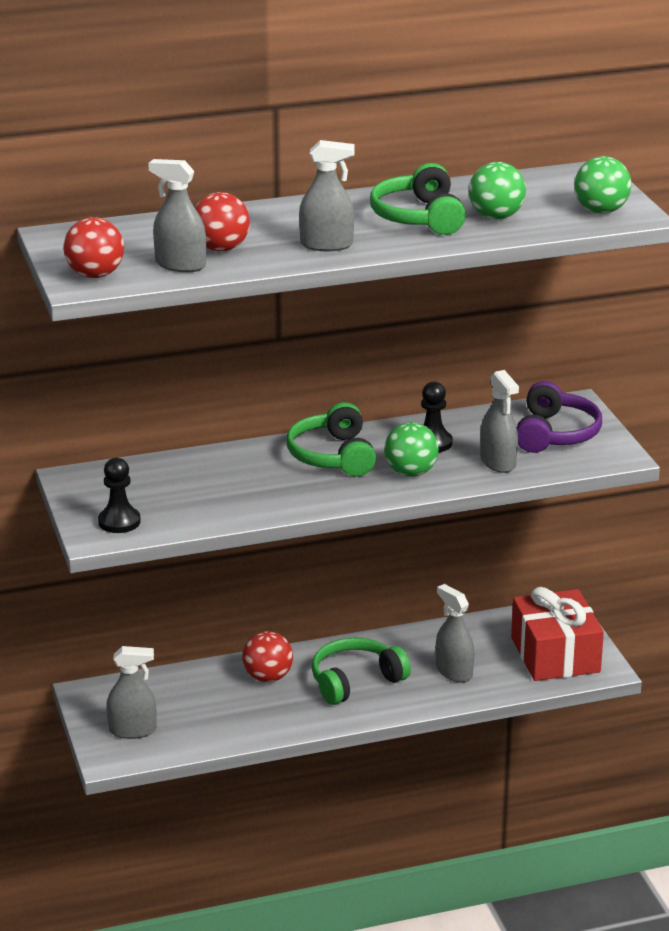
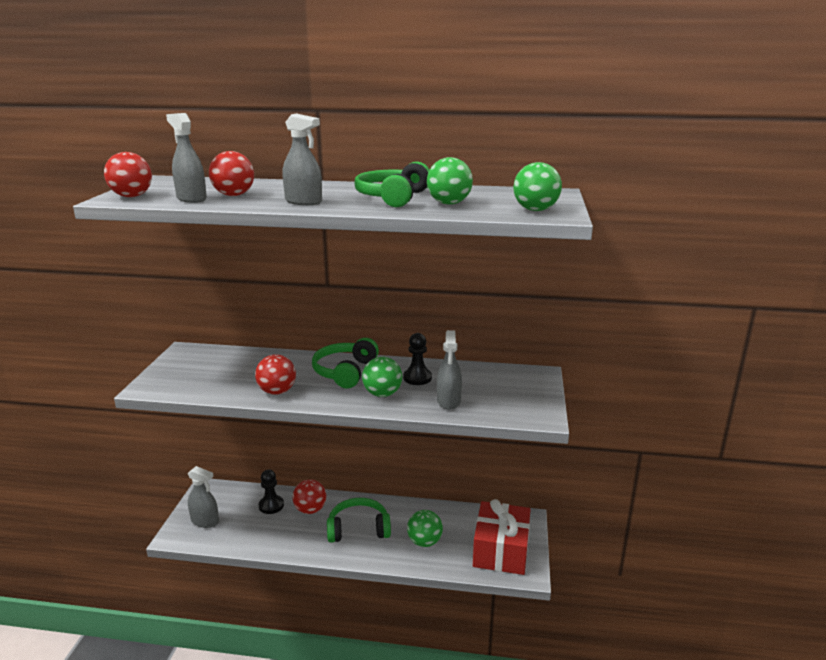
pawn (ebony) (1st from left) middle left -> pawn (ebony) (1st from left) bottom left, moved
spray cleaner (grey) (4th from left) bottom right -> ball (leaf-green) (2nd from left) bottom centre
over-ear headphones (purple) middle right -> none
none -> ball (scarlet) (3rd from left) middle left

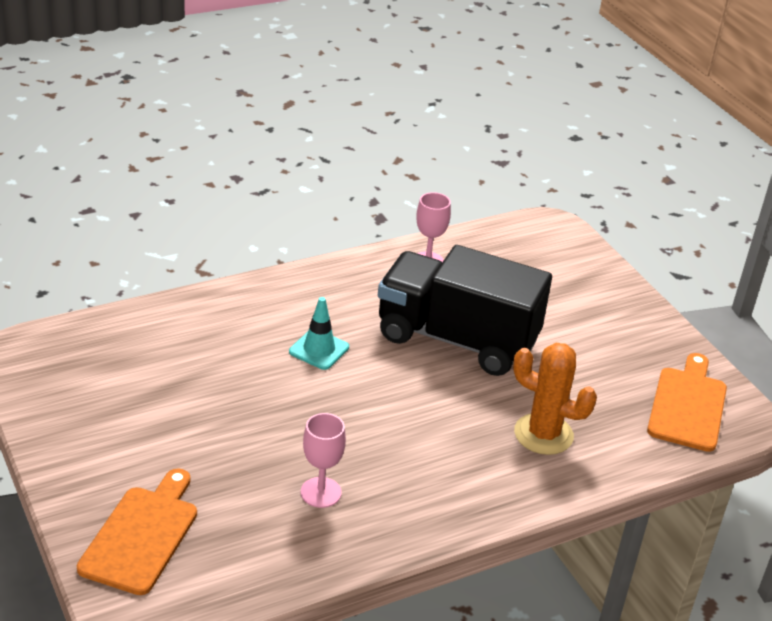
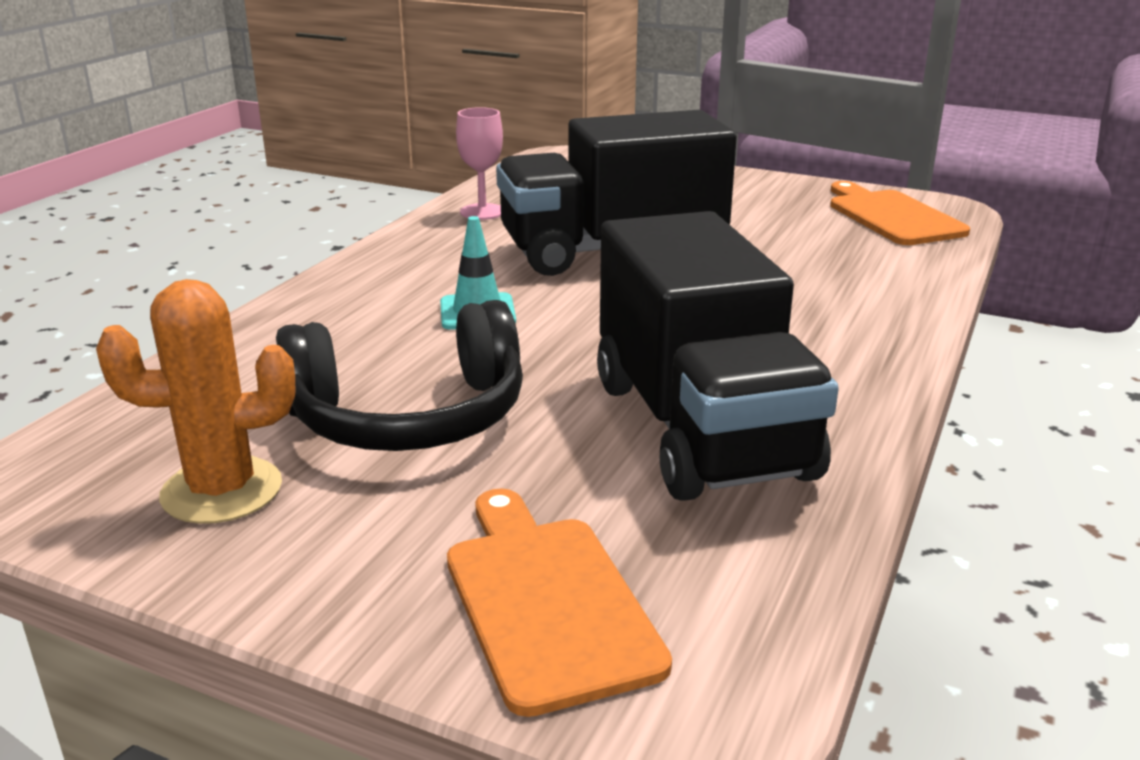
goblet (rose-pink) (1st from left) bottom centre -> toy truck (ebony) (2nd from left) centre
cactus (orange-coloured) middle right -> cactus (orange-coloured) middle left, moved
none -> over-ear headphones (ebony) centre

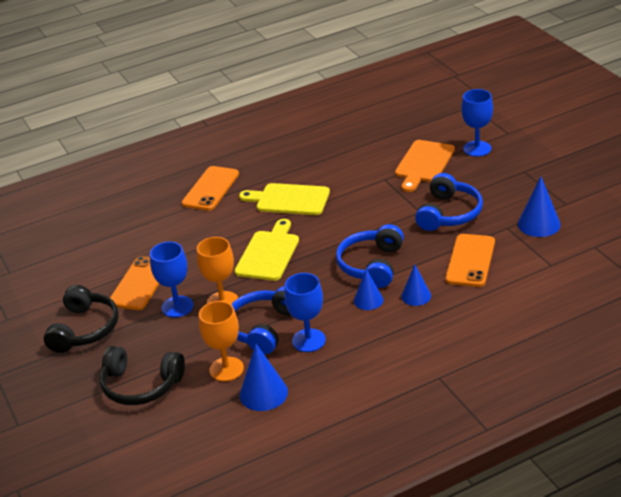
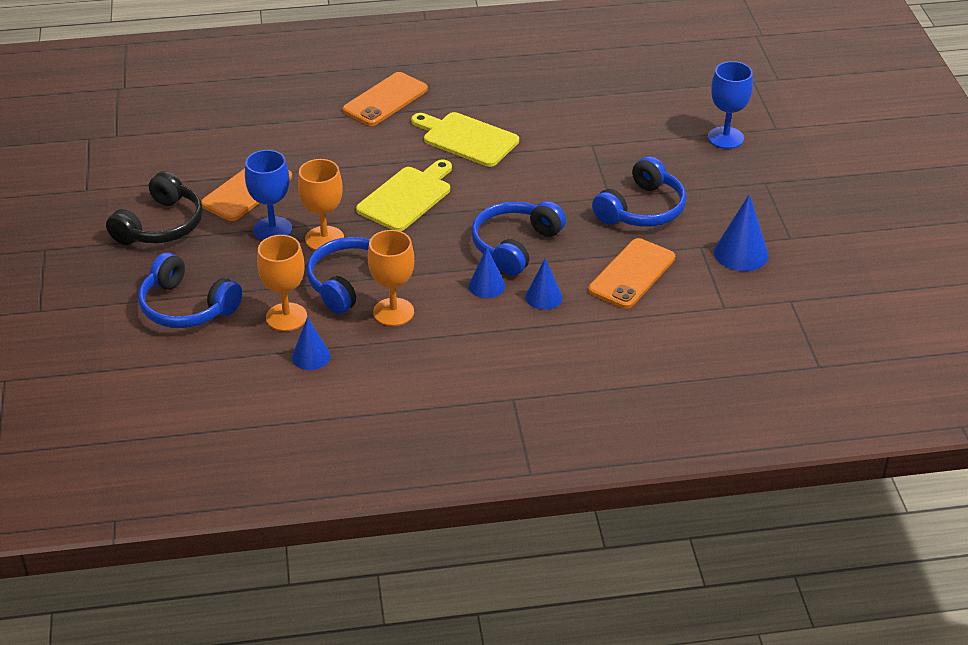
over-ear headphones (ebony) (2nd from left) bottom left -> over-ear headphones (royal blue) (1st from left) middle left
cone (royal blue) (1st from left) bottom centre -> cone (royal blue) (1st from left) middle left, x0.66
goblet (royal blue) (2nd from left) centre -> goblet (orange-coloured) (3rd from left) centre
cutting board (orange-coloured) middle right -> none

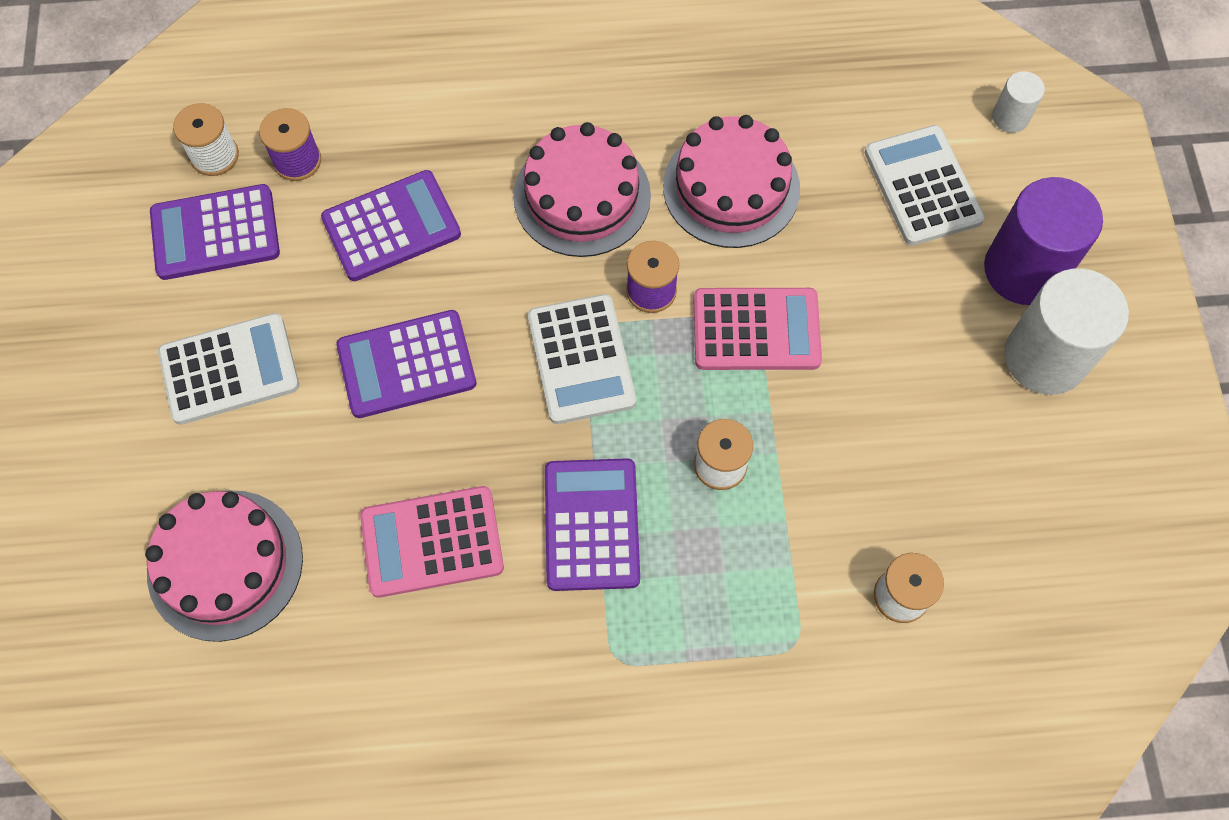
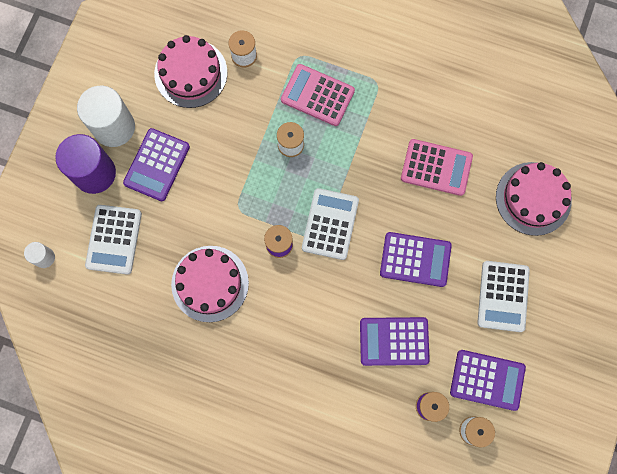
adding machine (snow-white) (1st from left in the first image) middle left -> adding machine (snow-white) (3rd from left) middle right, 90 degrees counterclockwise
layer cake (rose-pink) (2nd from left in the first image) top centre -> layer cake (rose-pink) (1st from left) top left, moved
adding machine (purple) (4th from left in the first image) centre -> adding machine (purple) (1st from left) middle left, moved
adding machine (rose-pink) (2nd from left in the first image) centre -> adding machine (rose-pink) (1st from left) top centre, moved

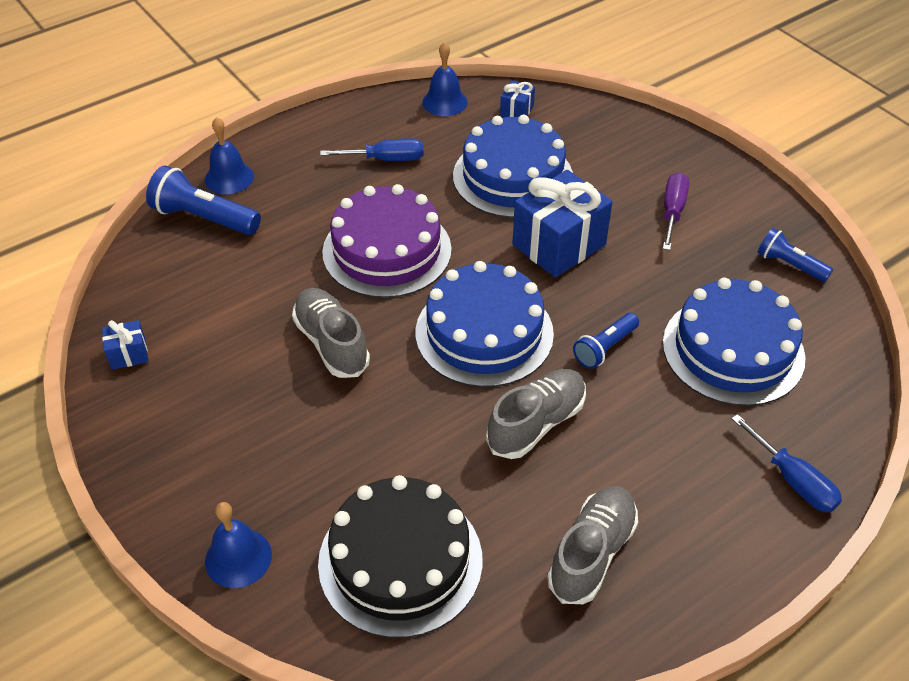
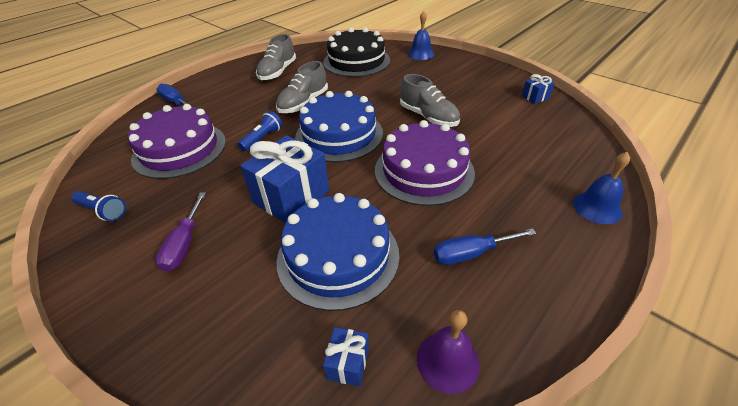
torch (royal blue) (1st from left) top left -> none
bell (royal blue) (3rd from left) top centre -> bell (purple) bottom centre
layer cake (royal blue) (3rd from left) middle right -> layer cake (purple) (1st from left) middle left

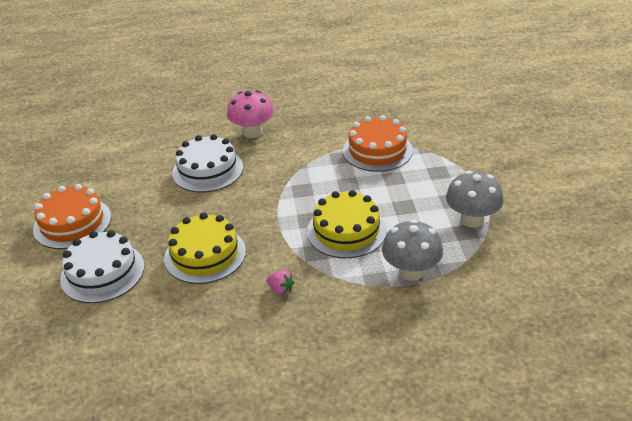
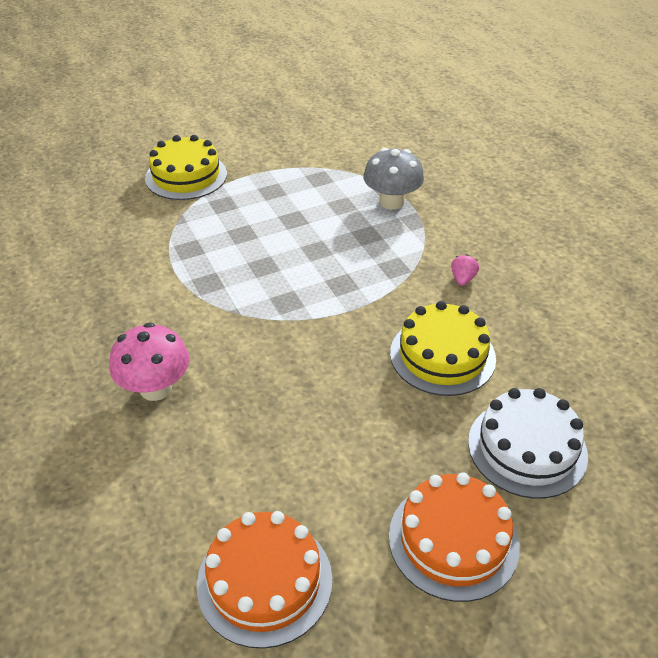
layer cake (snow-white) (2nd from left) middle left -> none
layer cake (yellow) (2nd from left in the first image) centre -> layer cake (yellow) (1st from left) top left, moved
layer cake (orange-coloured) (2nd from left in the first image) centre -> layer cake (orange-coloured) (1st from left) bottom centre, moved
fungus (grey) (2nd from left) middle right -> none

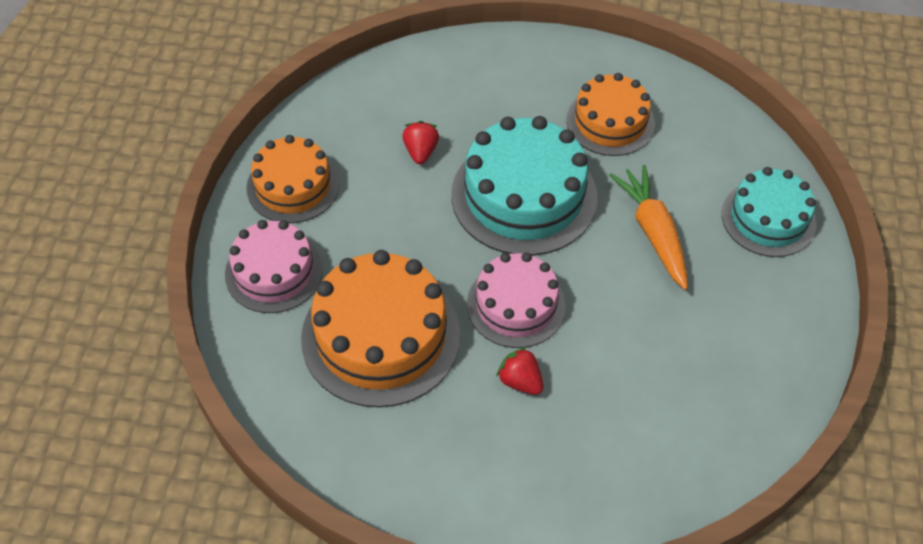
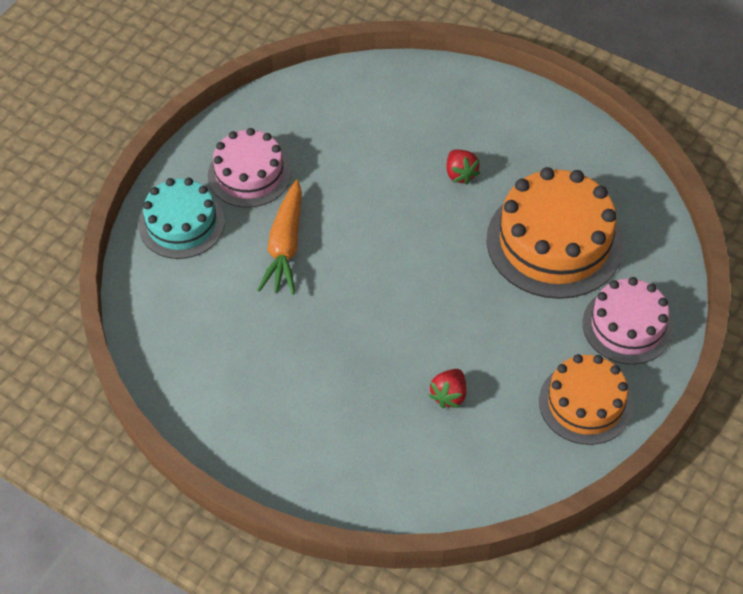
layer cake (aqua) (1st from left) centre -> none
layer cake (rose-pink) (2nd from left in the first image) centre -> layer cake (rose-pink) (1st from left) top centre, moved
layer cake (orange-coloured) (3rd from left) top centre -> none

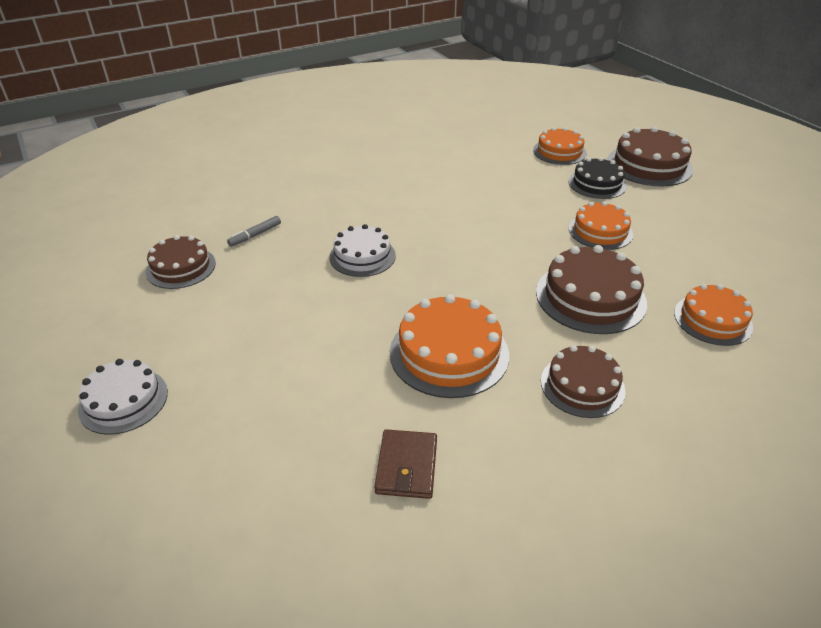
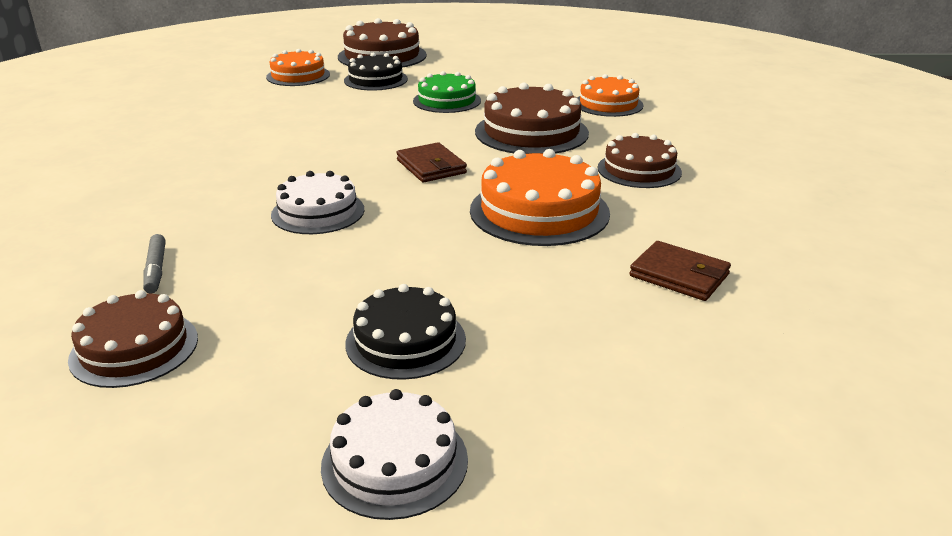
layer cake (orange-coloured) (3rd from left) middle right -> layer cake (leaf-green) top centre
none -> layer cake (ebony) (2nd from left) centre
none -> wallet (dark brown) (1st from left) top centre

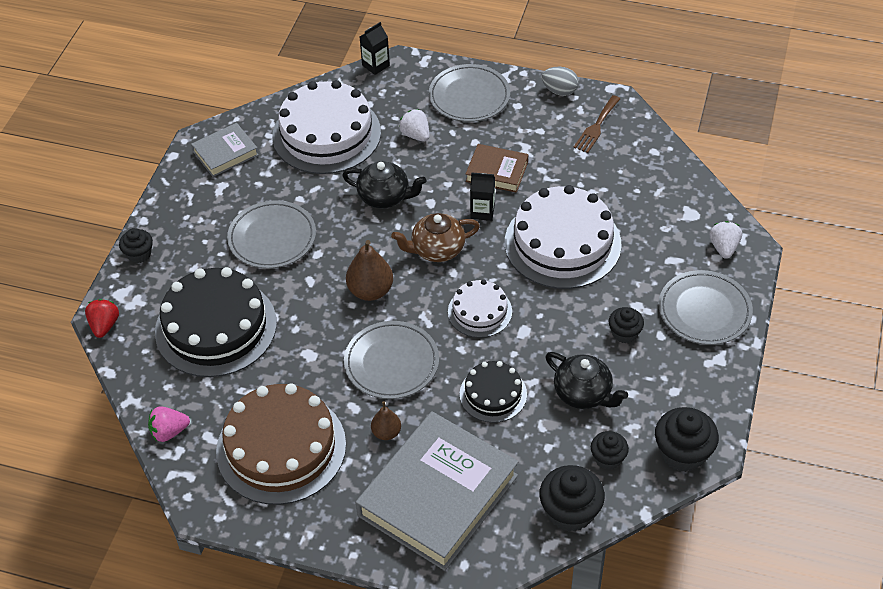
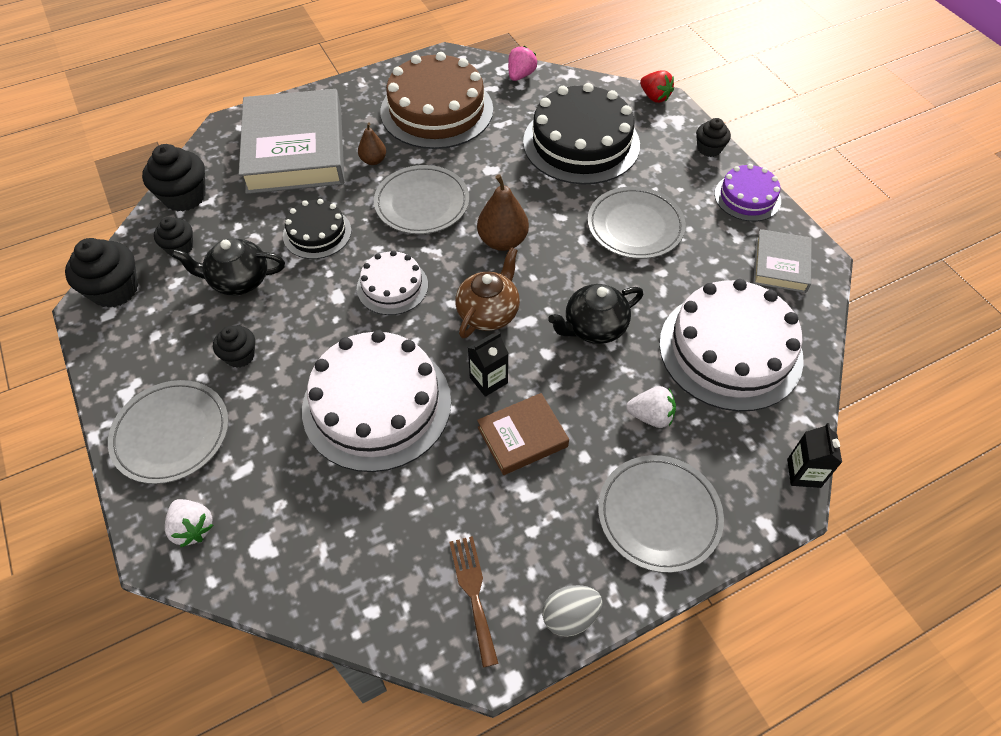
none -> layer cake (purple) top right

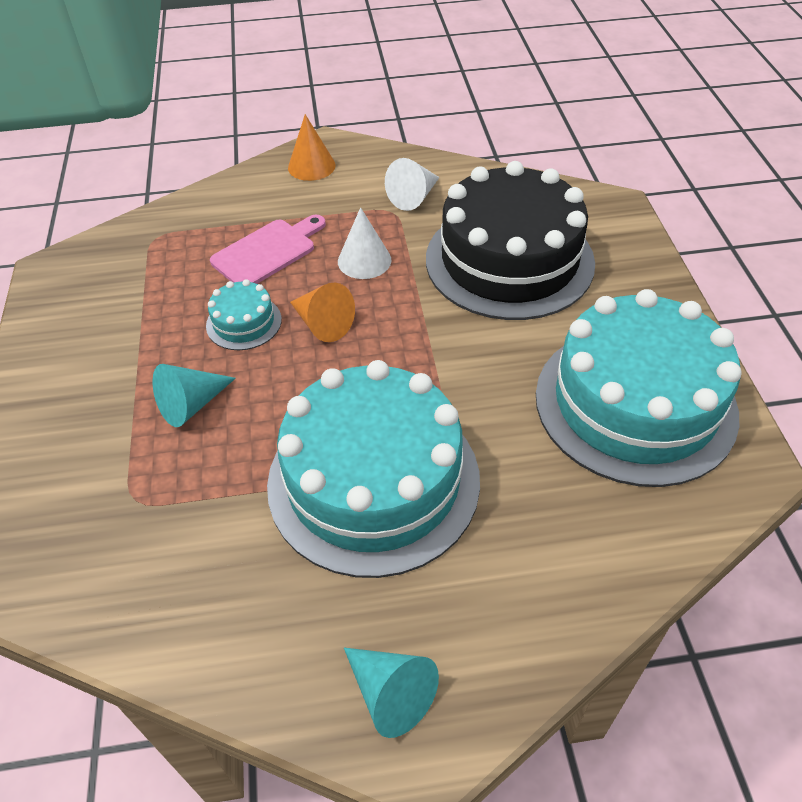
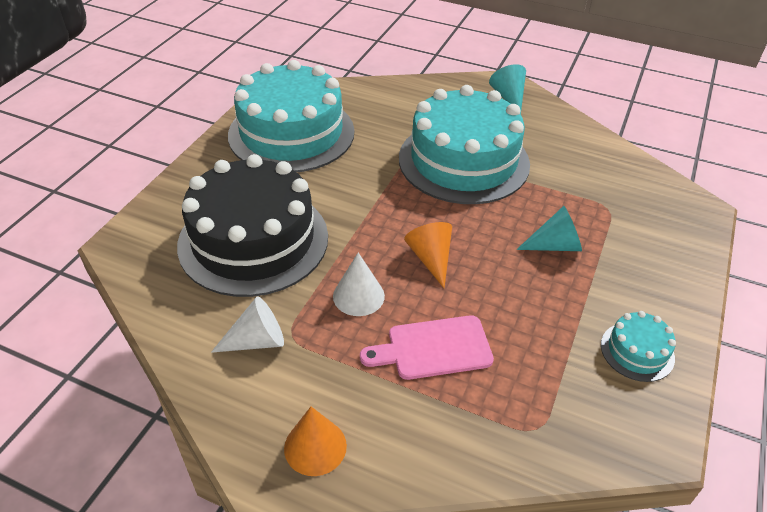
layer cake (aqua) (1st from left in the first image) middle left -> layer cake (aqua) (3rd from left) bottom right, moved

